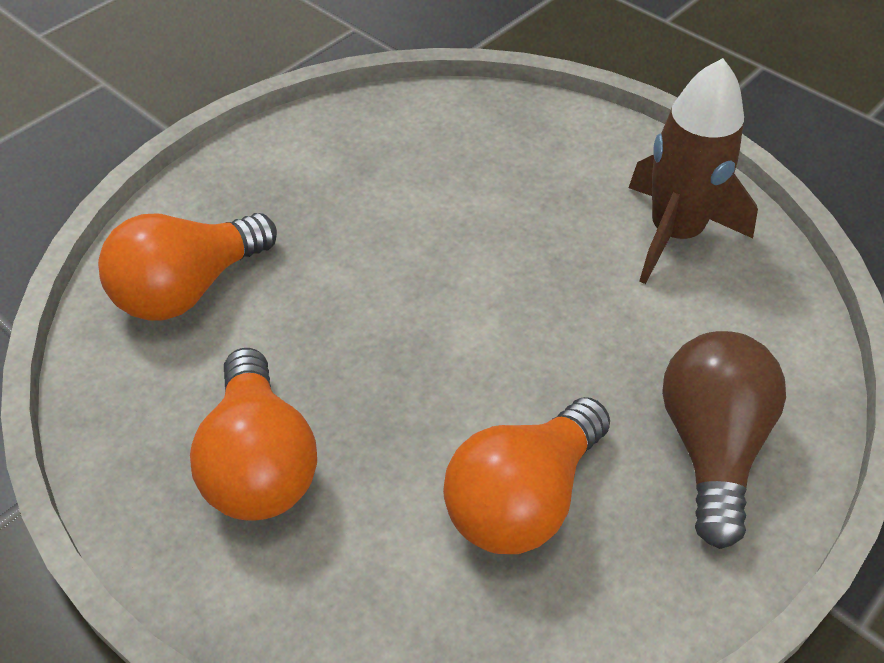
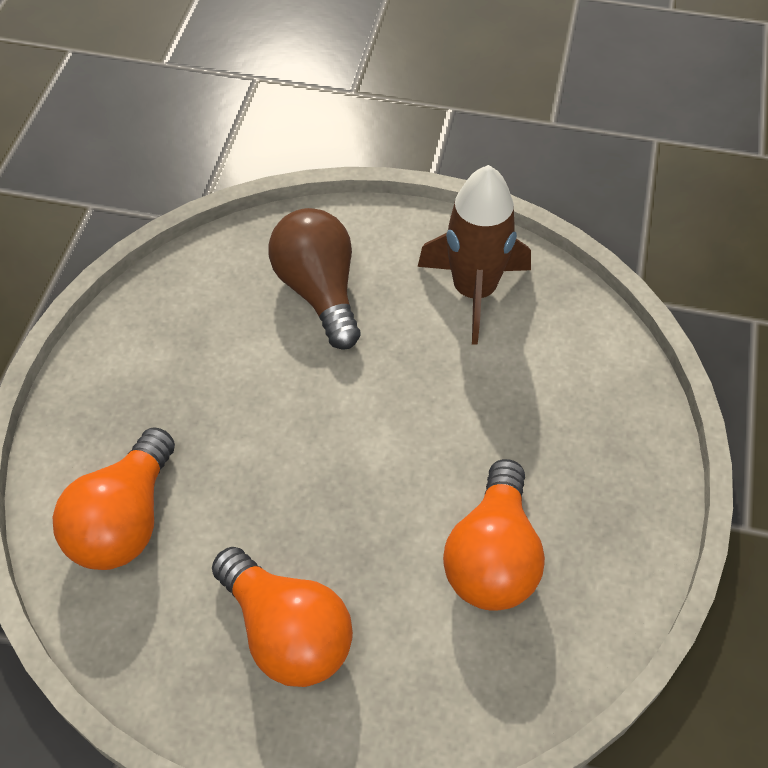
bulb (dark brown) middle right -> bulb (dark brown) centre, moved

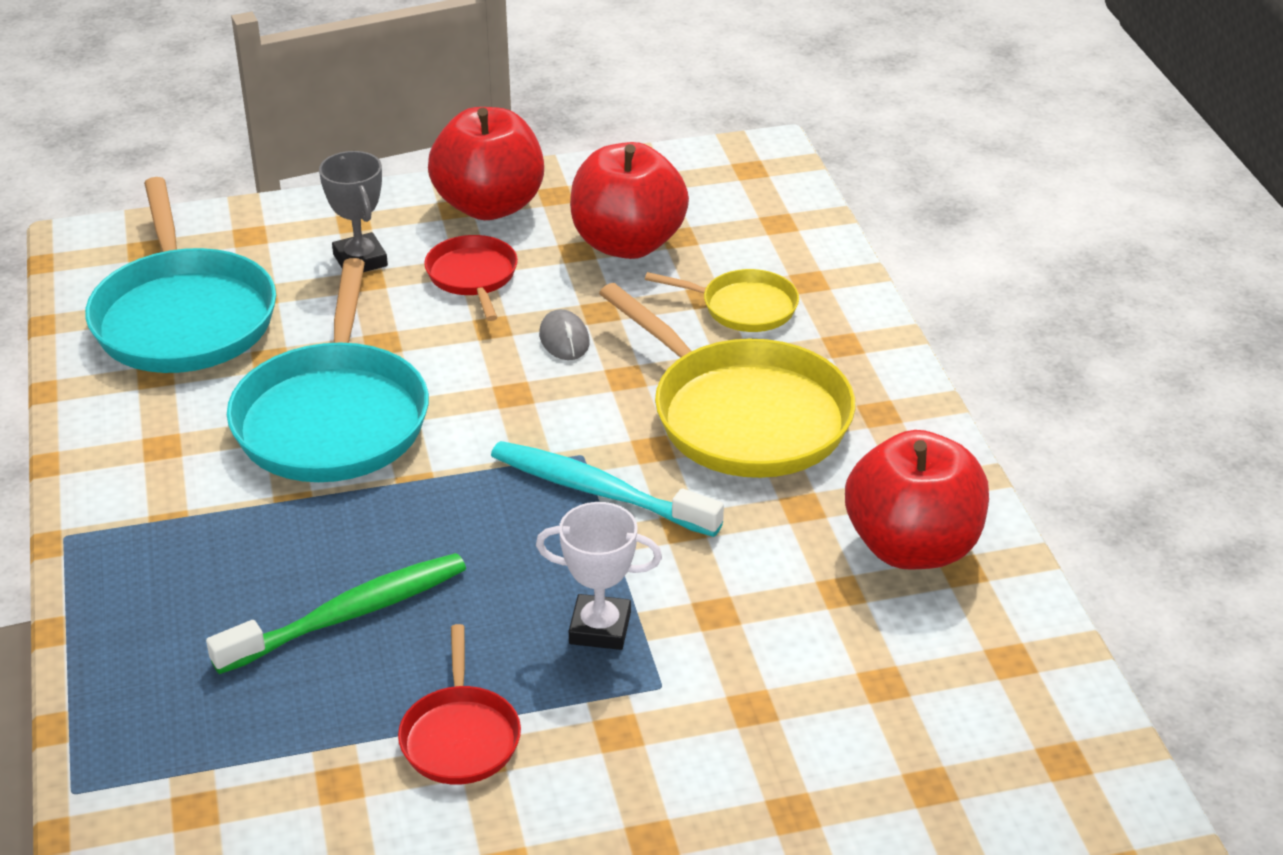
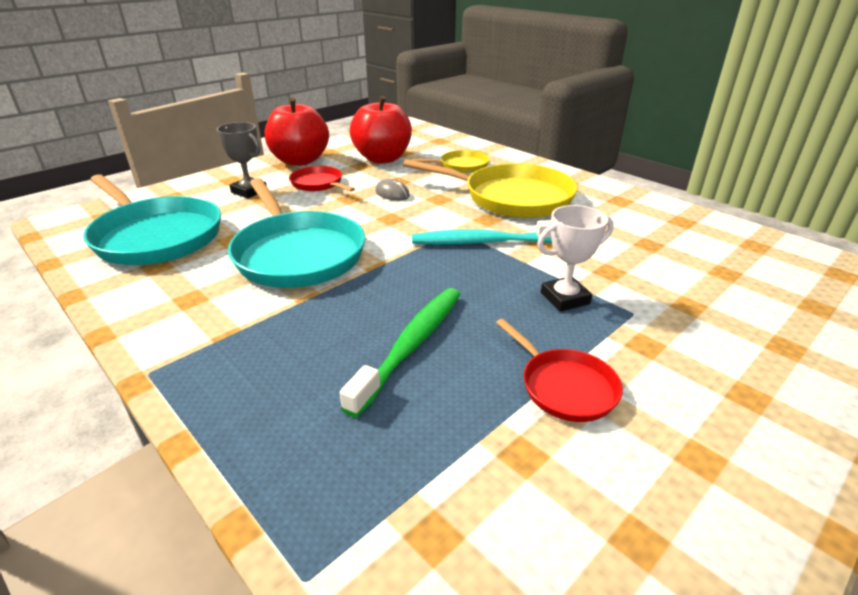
apple fruit (scarlet) (3rd from left) middle right -> none

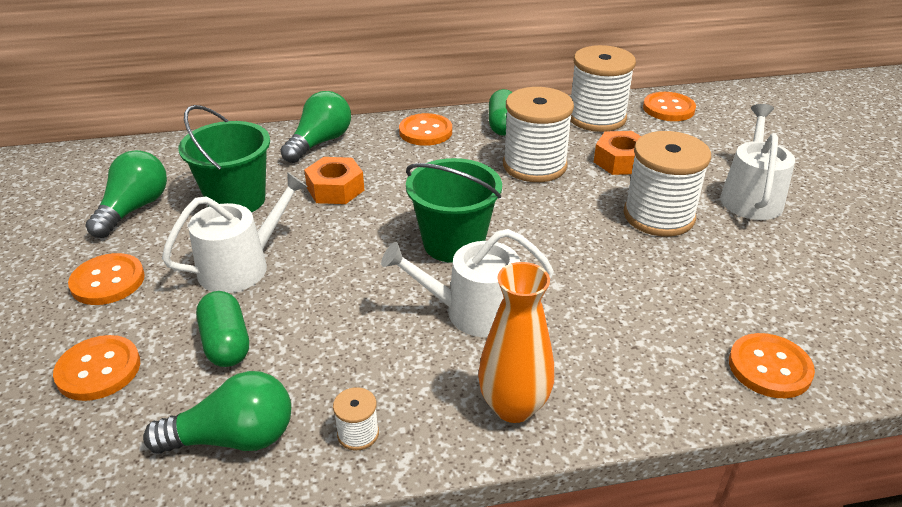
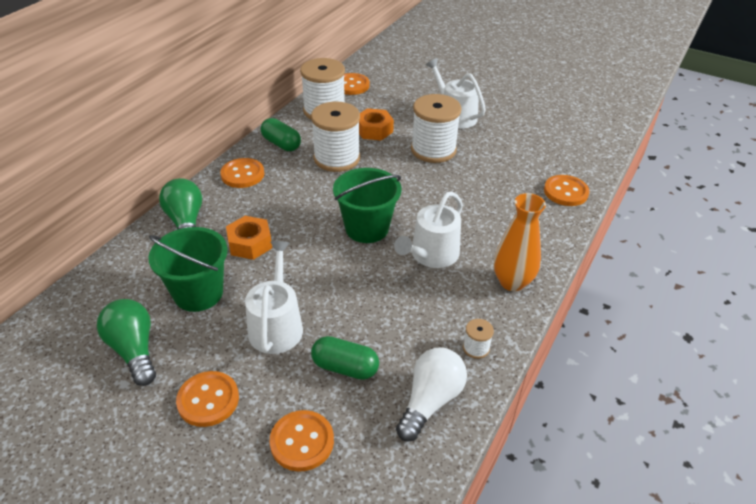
bulb (leaf-green) (2nd from left) bottom left -> bulb (snow-white) bottom centre

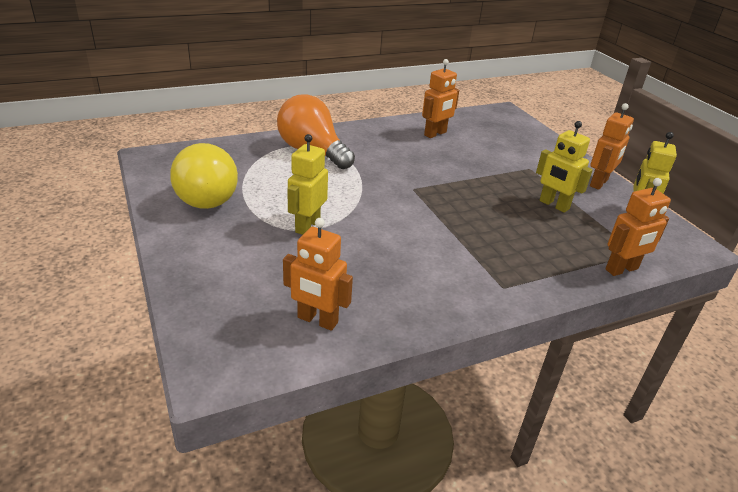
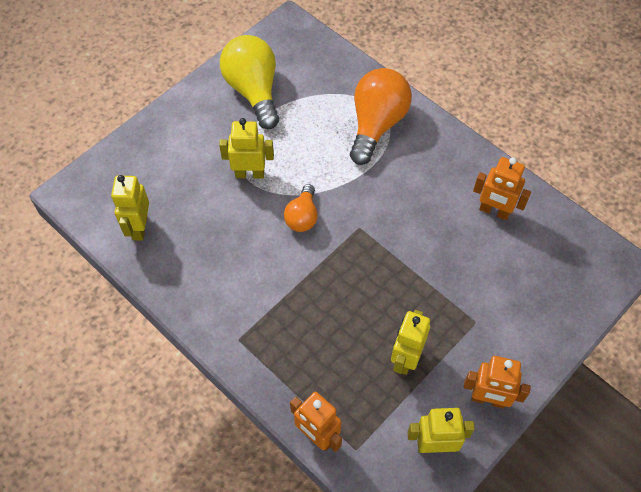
bulb (yellow) middle left -> bulb (yellow) top centre, 105 degrees clockwise
robot (orange-coloured) (1st from left) centre -> robot (yellow) (1st from left) middle left
none -> bulb (orange-coloured) (1st from left) centre

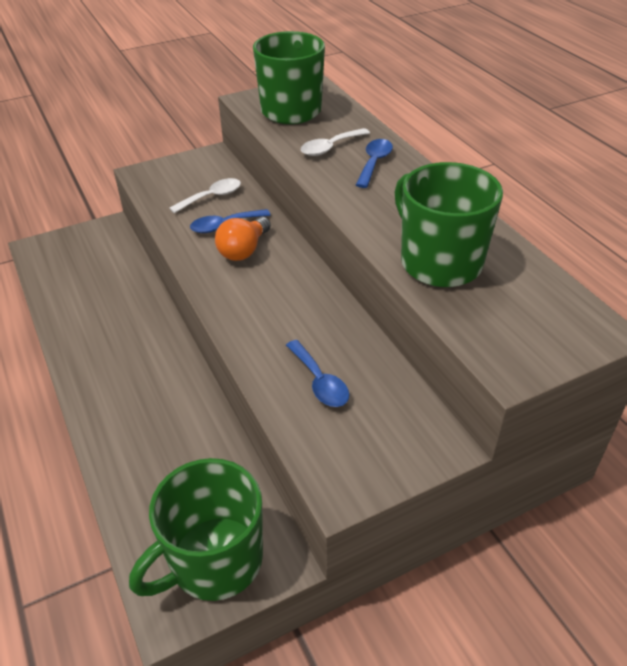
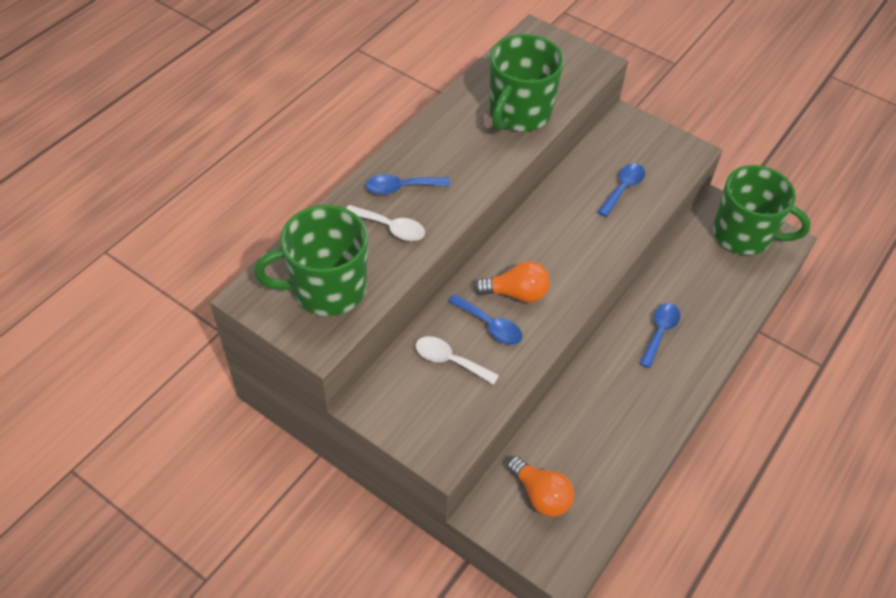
none -> bulb (orange-coloured) (2nd from left) bottom centre
none -> tablespoon (royal blue) (4th from left) middle right

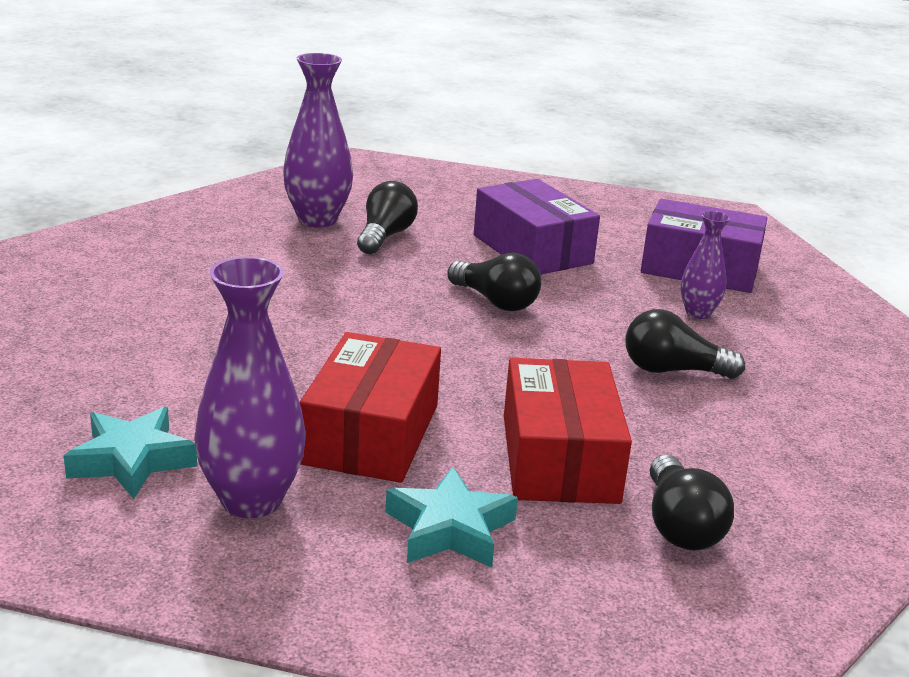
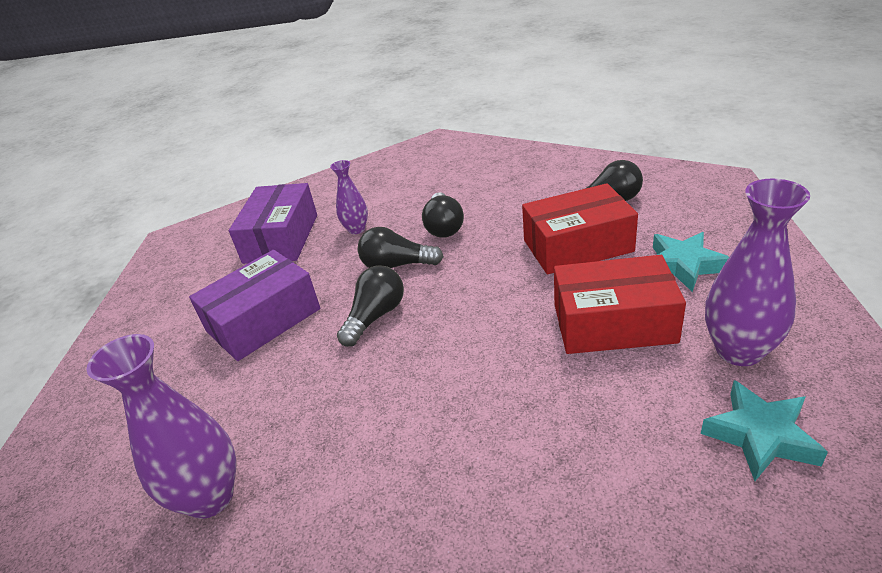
bulb (ebony) (1st from left in the first image) top centre -> bulb (ebony) (2nd from left) centre, moved

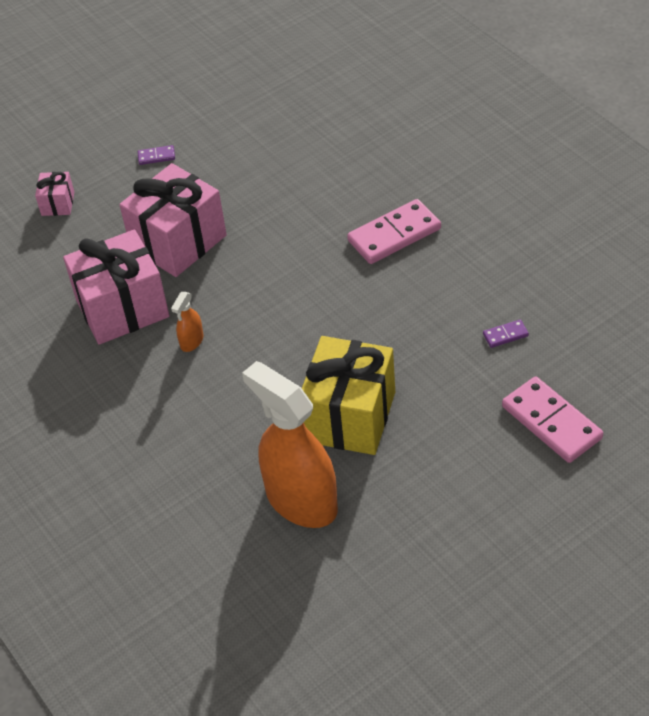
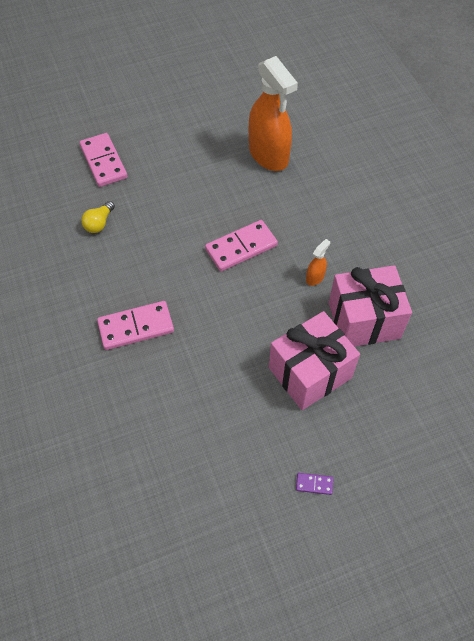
wrapped gift (rose-pink) (1st from left) top left -> none
wrapped gift (yellow) centre -> none
domino (purple) (2nd from left) middle right -> bulb (yellow) middle left
none -> domino (rose-pink) (3rd from left) centre

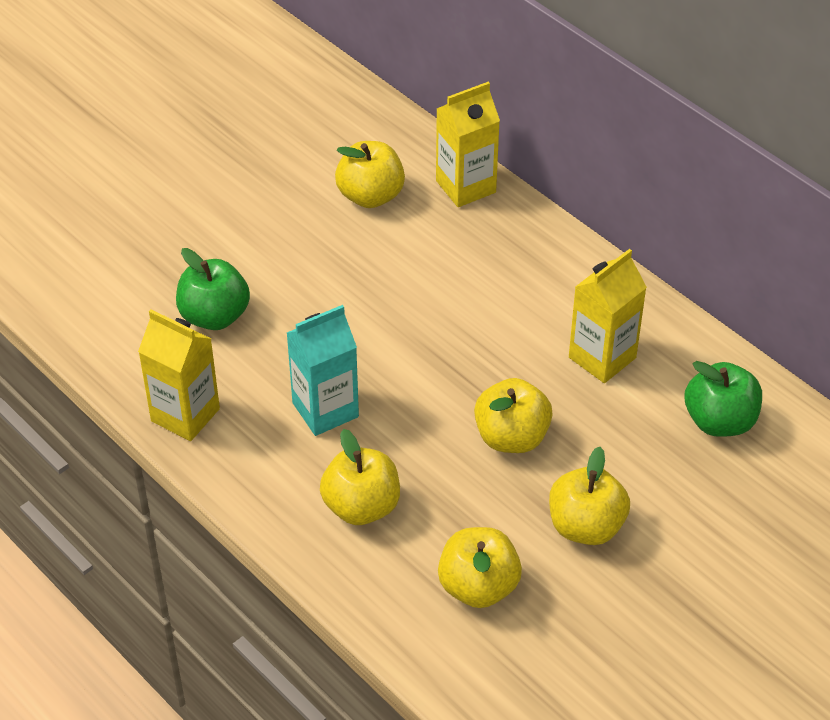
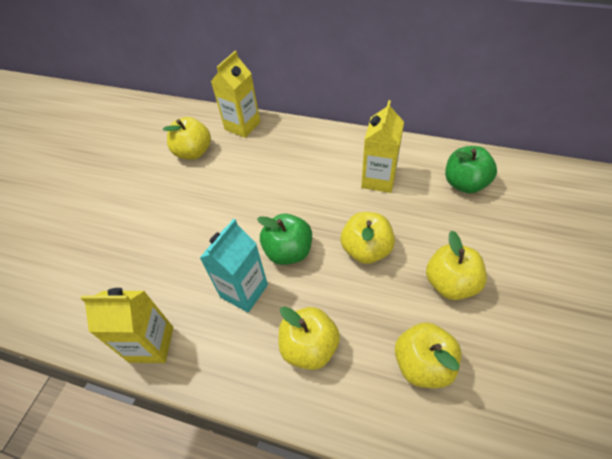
apple fruit (leaf-green) (1st from left) middle left -> apple fruit (leaf-green) (1st from left) centre, moved

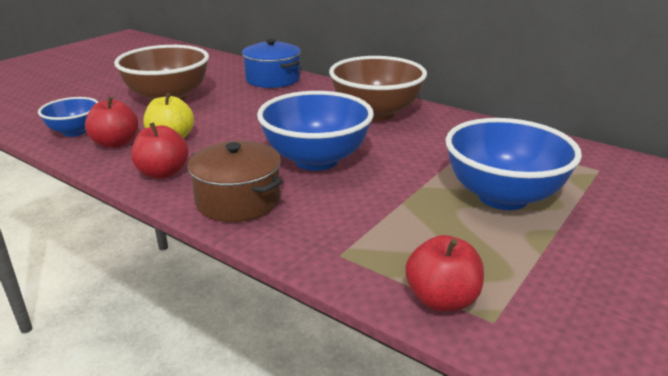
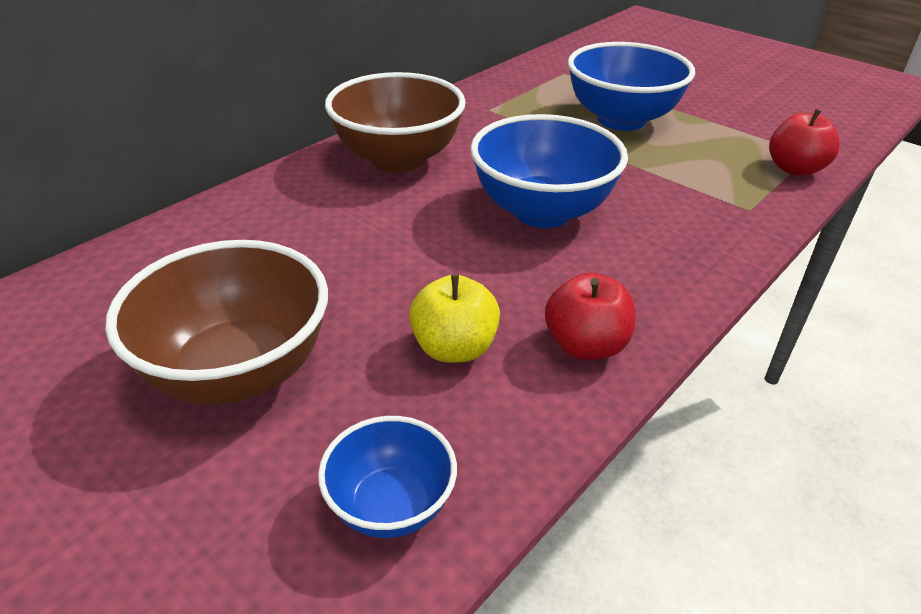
apple fruit (scarlet) (1st from left) top left -> none
pot (dark brown) centre -> none
pot (royal blue) top centre -> none

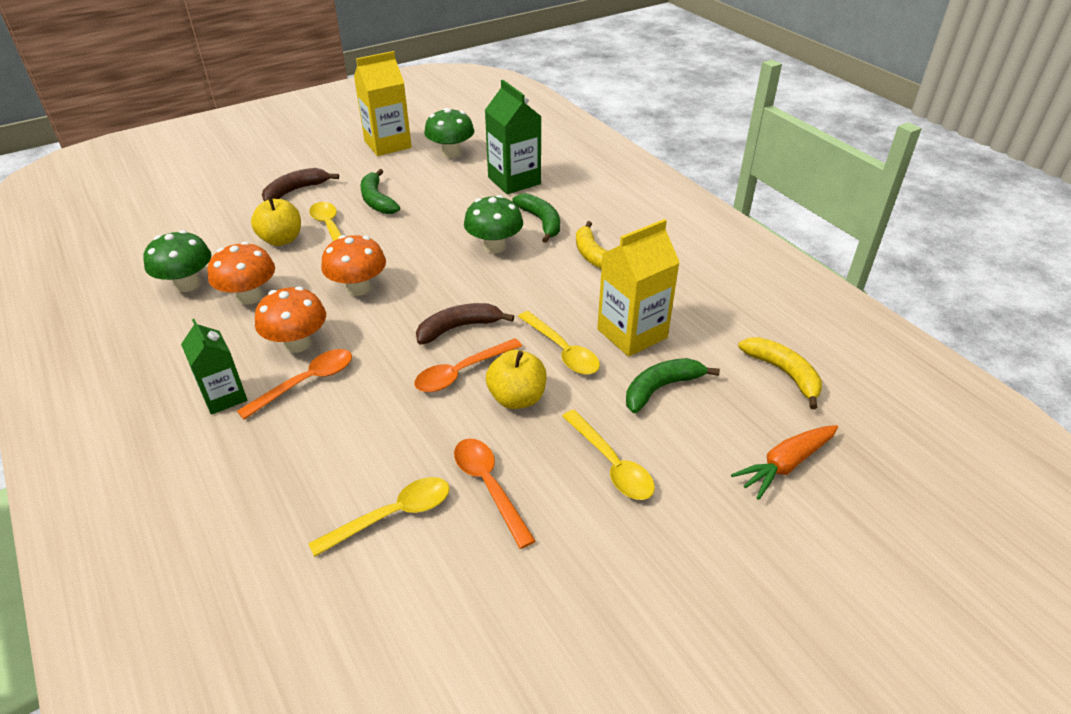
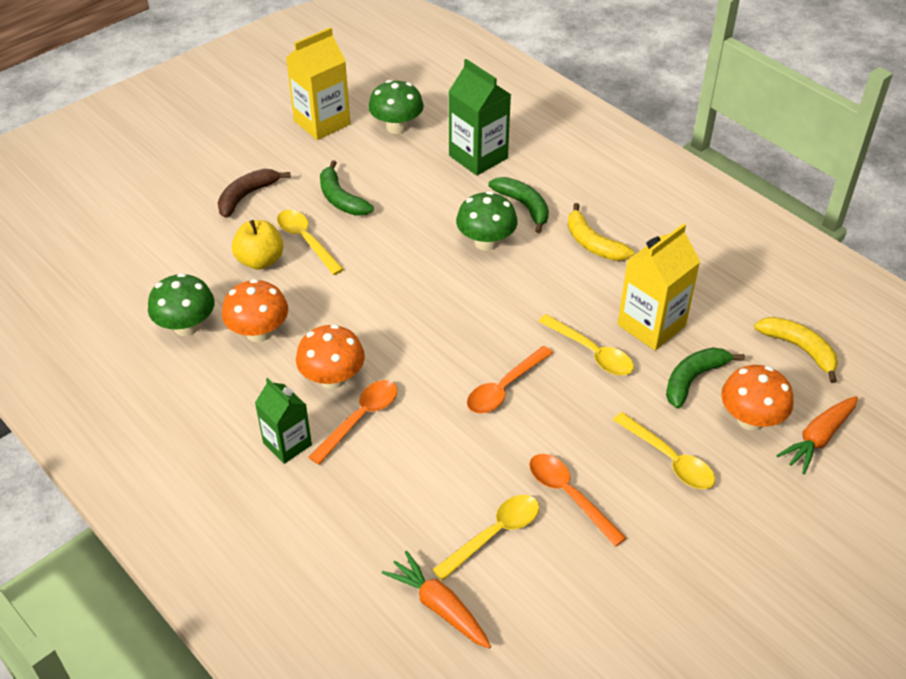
fungus (orange-coloured) (3rd from left) middle left -> fungus (orange-coloured) (3rd from left) middle right, moved
banana (dark brown) (2nd from left) centre -> none
apple fruit (yellow) (2nd from left) centre -> none
none -> toy carrot (orange-coloured) (1st from left) bottom centre

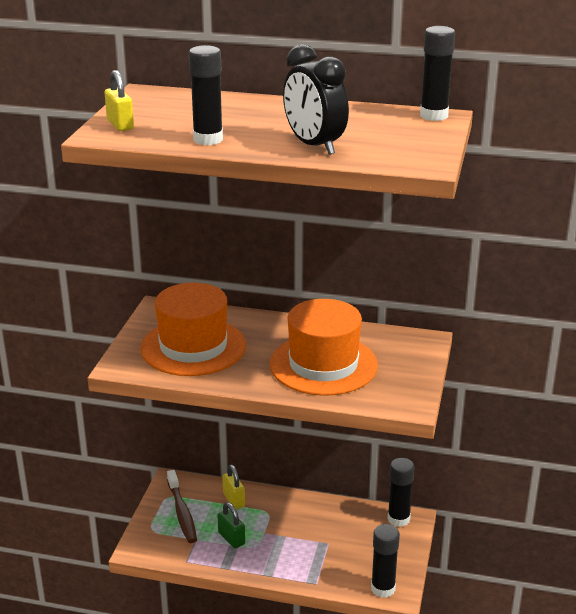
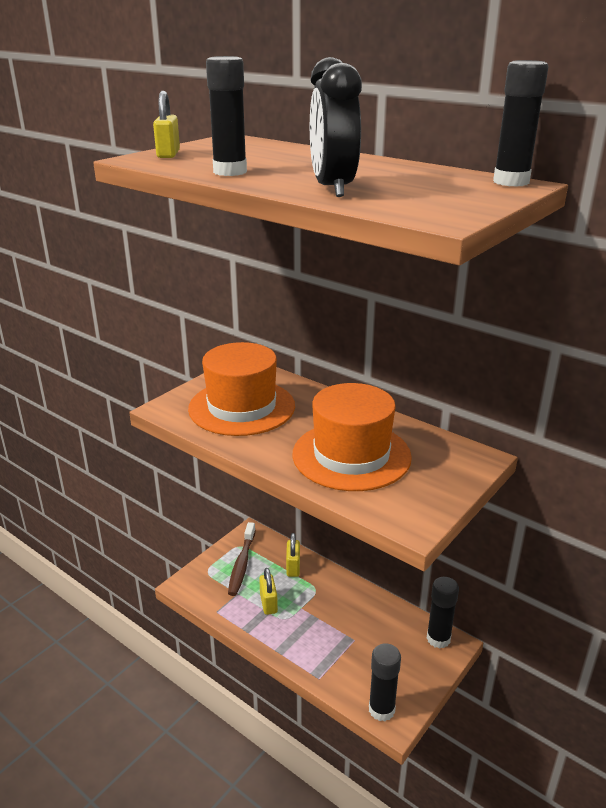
padlock (leaf-green) bottom centre -> padlock (yellow) (2nd from left) bottom centre

